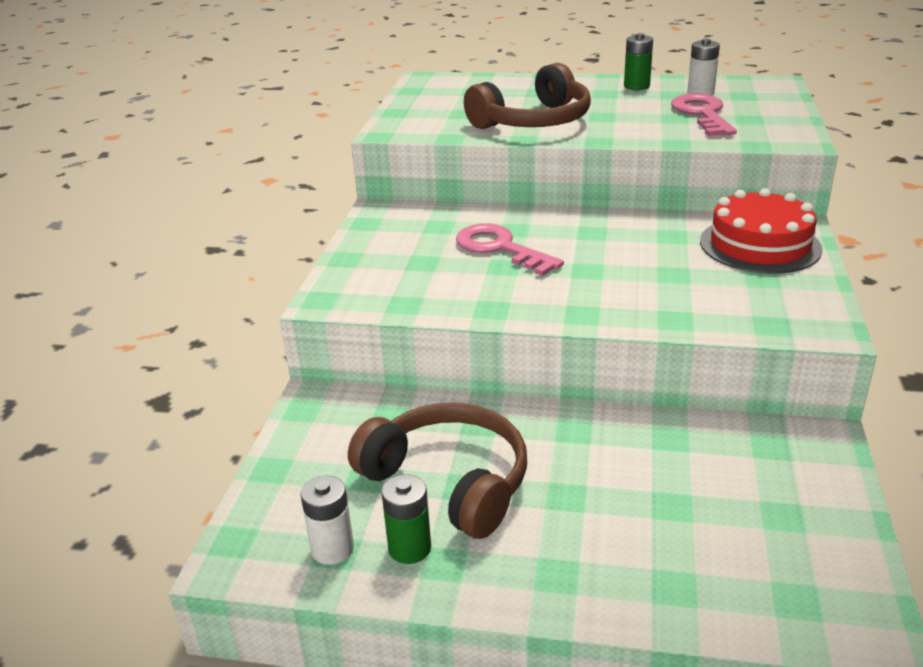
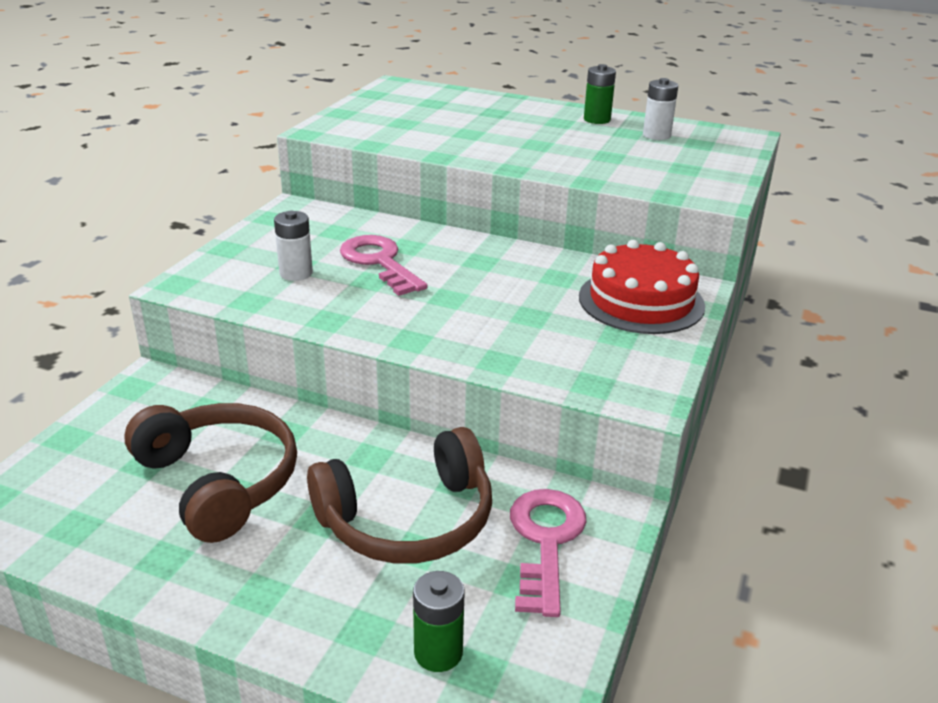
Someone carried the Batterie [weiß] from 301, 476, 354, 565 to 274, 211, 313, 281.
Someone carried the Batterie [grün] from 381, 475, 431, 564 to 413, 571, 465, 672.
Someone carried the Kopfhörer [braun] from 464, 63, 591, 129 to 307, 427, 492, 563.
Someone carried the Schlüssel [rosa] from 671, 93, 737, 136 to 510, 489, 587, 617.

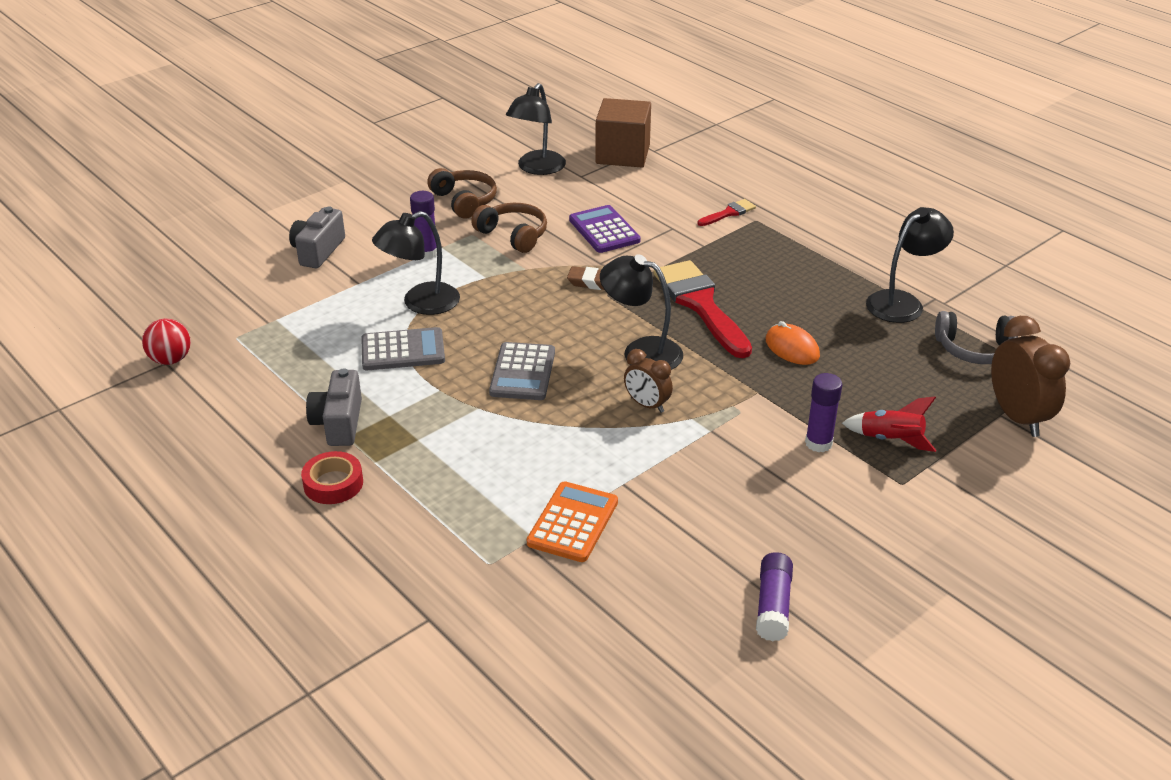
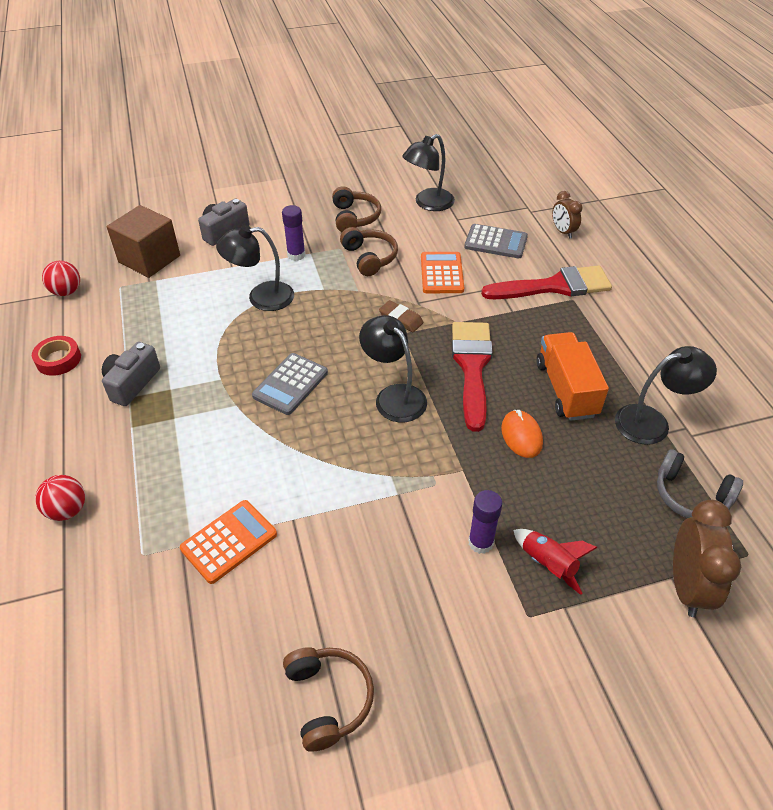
Someone put down the Ball [rot] at 35, 475, 85, 521.
Someone put down the Lastwagen [orange] at 537, 332, 609, 421.
Someone carried the Klebeband [rot] from 301, 451, 363, 504 to 32, 336, 81, 376.
Someone carried the Taschenrechner [grau] from 361, 327, 445, 370 to 464, 224, 528, 258.
Someone carried the Kubus [braun] from 595, 98, 651, 168 to 107, 205, 180, 278.
Someone carried the Wecker [braun] from 624, 349, 673, 413 to 552, 191, 582, 239.
Someone swapped the Klebestift [lila] at 756, 552, 793, 641 for the Kopfhörer [braun] at 283, 647, 374, 752.
Someone repainted the Taschenrechner [lila] at 569, 205, 641, 253, which became the Taschenrechner [orange] at 421, 252, 464, 293.
Someone scaled the Pinsel [rot] at 698, 199, 756, 226 by 2.18.

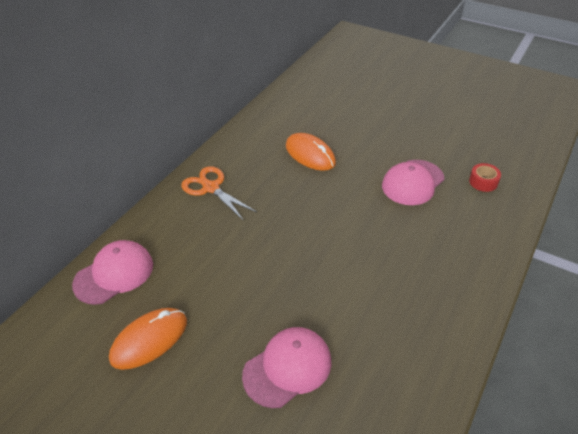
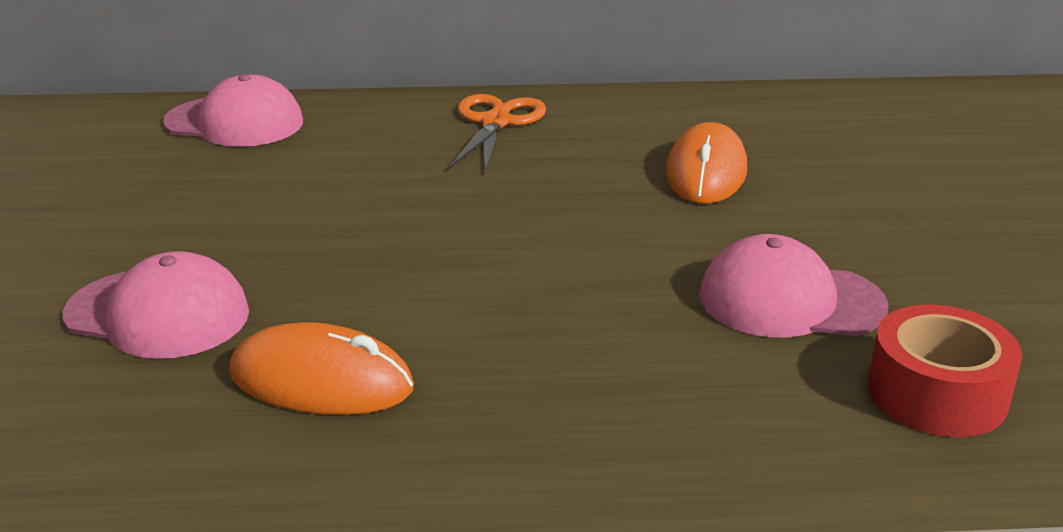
Someone carried the Computermaus [orange] from 109, 308, 187, 370 to 229, 322, 414, 415.
Someone scaled the Klebeband [rot] at 469, 163, 501, 192 by 1.65.

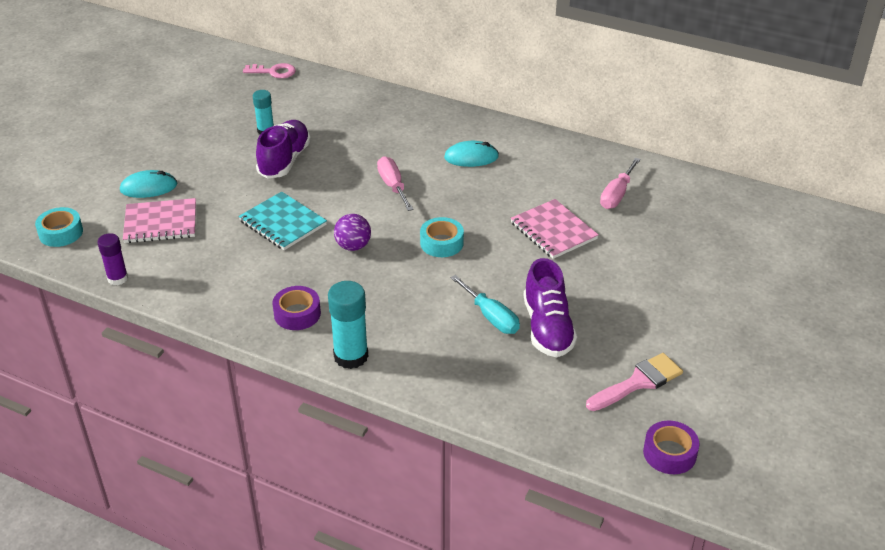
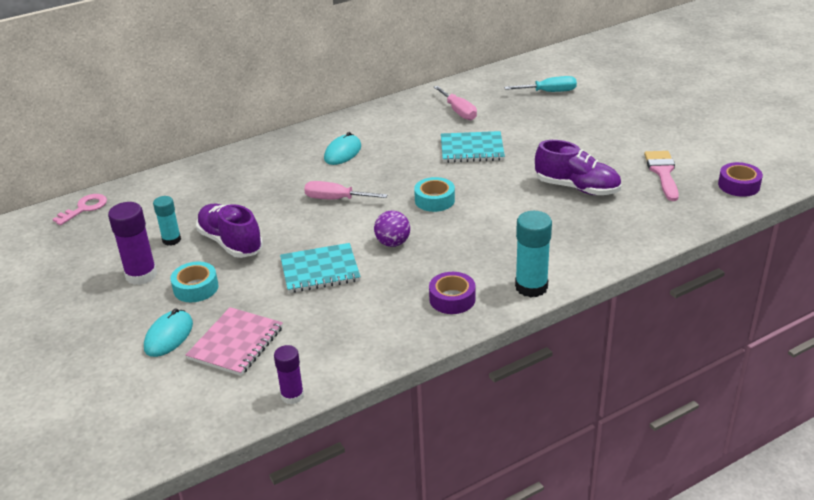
Someone put down the Klebestift [lila] at 108, 202, 157, 285.
Someone carried the Klebeband [türkis] from 35, 207, 83, 247 to 170, 262, 218, 302.
Someone carried the Schraubenzieher [türkis] from 451, 275, 520, 334 to 504, 76, 577, 92.
Someone repainted the Notizbuch [rosa] at 510, 199, 599, 259, which became the Notizbuch [türkis] at 441, 131, 505, 163.

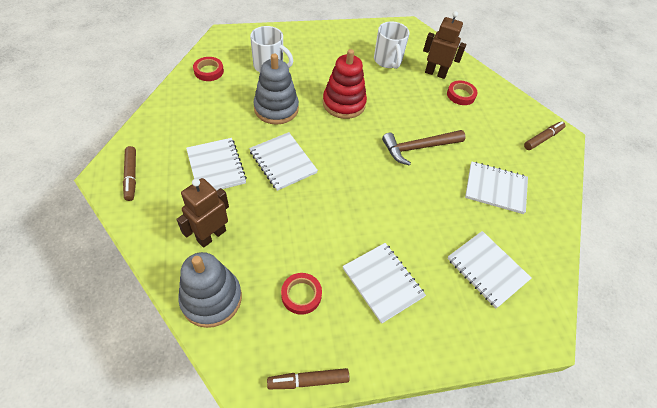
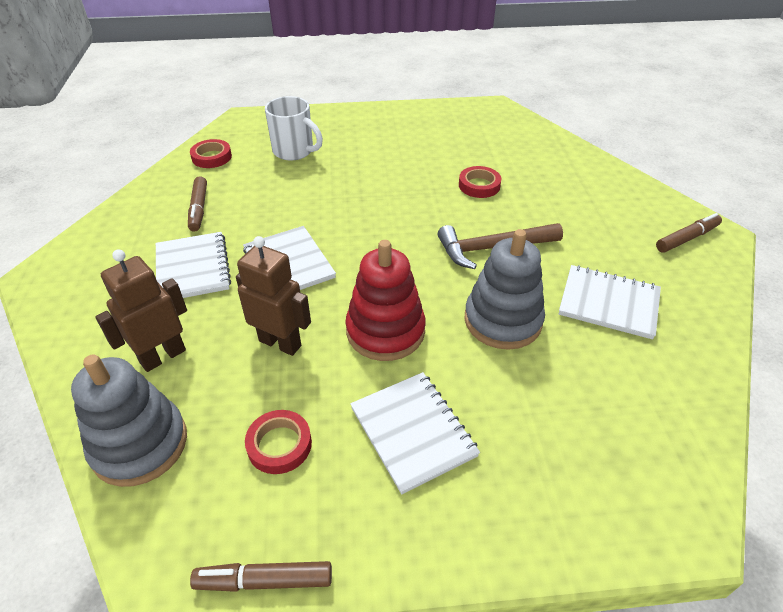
Someone took away the Tasse [weiß] at 374, 21, 409, 69.
Someone took away the Notizbuch [weiß] at 447, 231, 532, 308.
Someone carried the Filzstift [braun] from 123, 146, 136, 201 to 188, 176, 207, 231.
Someone carried the Stapelspielzeug [grau] from 253, 54, 299, 125 to 464, 229, 545, 350.
Someone carried the Stapelspielzeug [rot] from 323, 49, 367, 119 to 345, 240, 426, 361.
Someone carried the Roboter [braun] from 423, 11, 466, 79 to 236, 236, 311, 356.
Someone carried the Klebeband [rot] from 447, 80, 477, 105 to 459, 166, 501, 198.

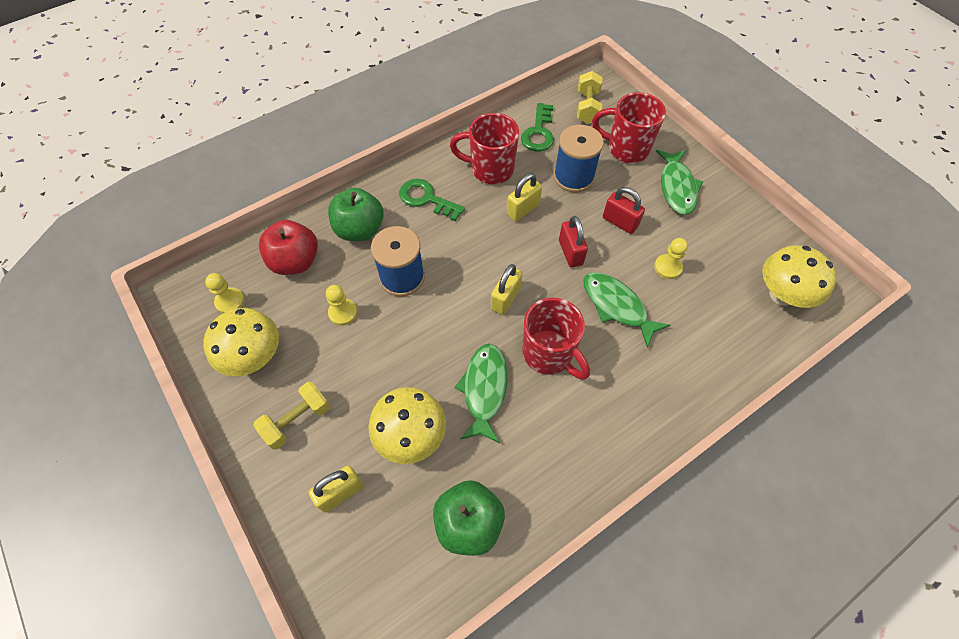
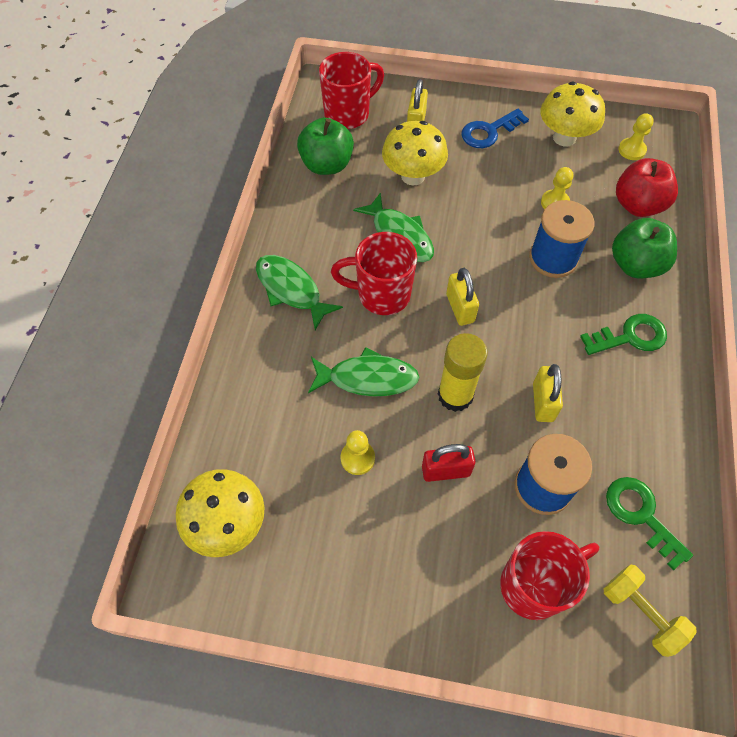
Someone carried the Tasse [rot] from 450, 113, 519, 184 to 319, 52, 384, 129.
Someone carried the Fisch [grün] from 656, 150, 703, 215 to 256, 255, 343, 330.
Someone swapped the Hantel [gelb] at 253, 382, 330, 450 for the Schlüssel [blau] at 461, 109, 529, 148.
Someone swapped the Vorhängeschloss [rot] at 559, 216, 588, 268 for the Klebestift [gelb] at 438, 333, 487, 412.

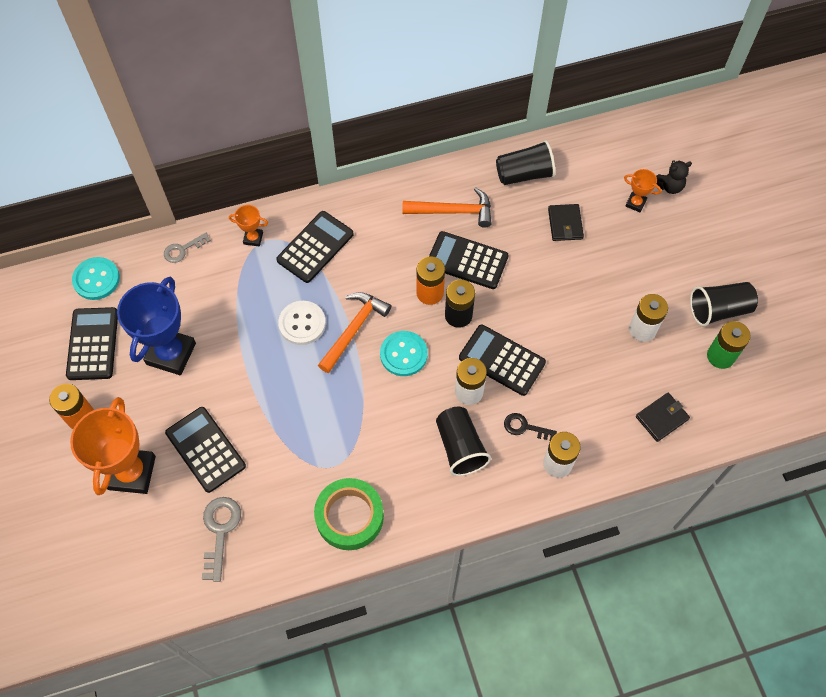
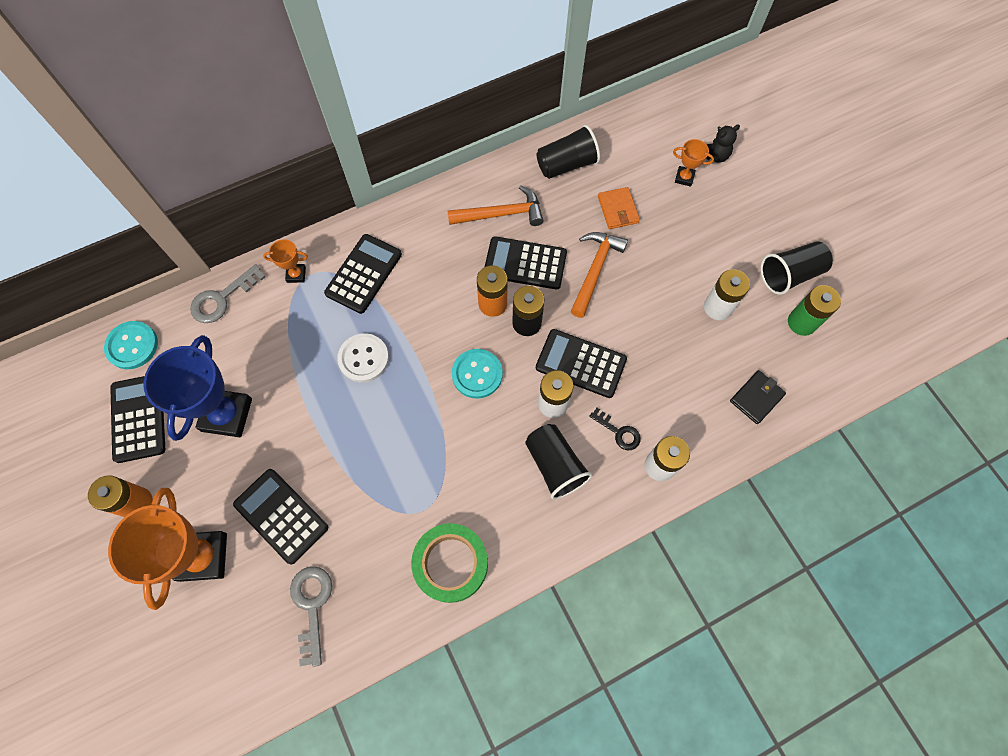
Someone carried the Hammer [orange] from 318, 292, 391, 373 to 571, 232, 628, 318.
Someone repainted the Geldbörse [schwarz] at 548, 204, 584, 241, which became the Geldbörse [orange] at 598, 187, 640, 229.
Someone rotated the Schlüssel [schwarz] at 504, 413, 557, 440 by 150 degrees counterclockwise.
Someone scaled the Schlüssel [grau] at 164, 233, 211, 263 by 1.54.

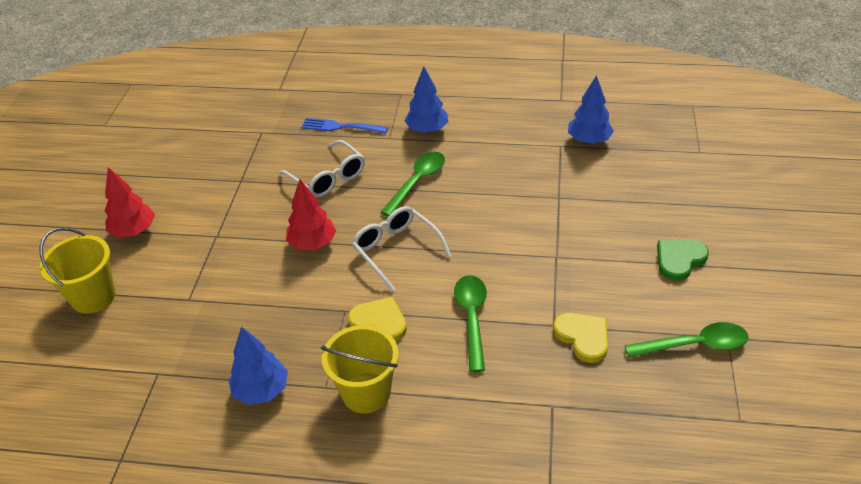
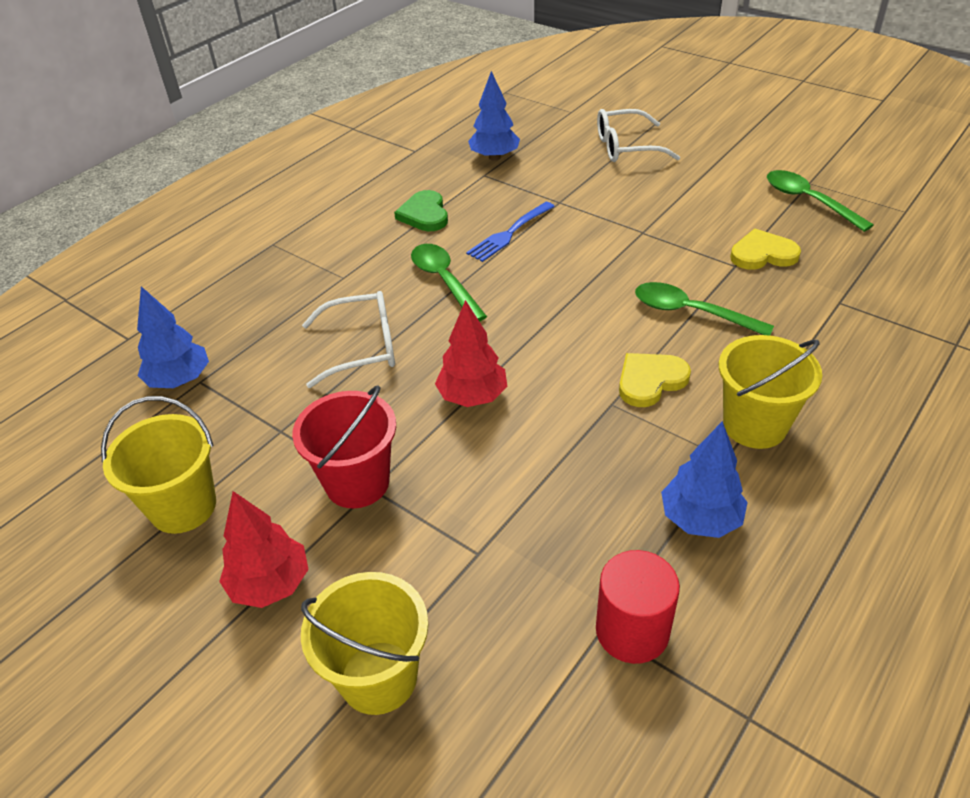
Someone put down the Eimer [gelb] at 101, 396, 216, 534.
Someone put down the Eimer [rot] at 292, 385, 396, 508.
Someone put down the Vollzylinder [rot] at 596, 550, 680, 664.
Someone carried the Gabel [blau] from 301, 118, 388, 134 to 466, 202, 555, 262.
Someone carried the Brille [weiß] from 352, 206, 451, 291 to 597, 109, 680, 162.
Someone carried the Baum [blau] from 405, 66, 449, 133 to 137, 286, 209, 388.
Someone carried the Herz [grün] from 657, 239, 709, 281 to 394, 190, 448, 231.
Someone rotated the Löffel [grün] at 625, 322, 749, 358 by 60 degrees counterclockwise.

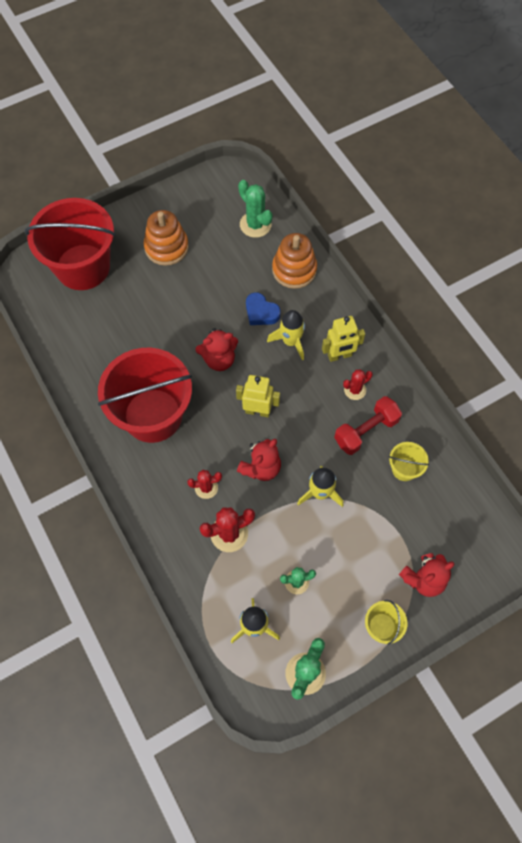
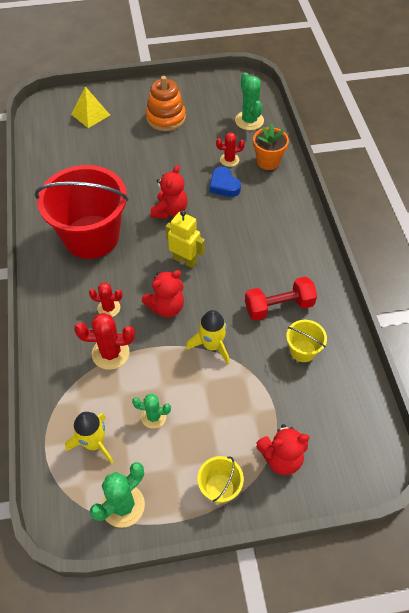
Someone took away the Rakete [gelb] at 267, 310, 305, 361.
Someone took away the Roboter [gelb] at 322, 316, 365, 362.
Someone carried the Kaktus [rot] from 343, 369, 373, 400 to 216, 132, 245, 167.
Someone swapped the Eimer [rot] at 24, 198, 116, 290 for the Pyramide [gelb] at 71, 86, 110, 128.
Someone swapped the Stapelspielzeug [orange] at 272, 233, 317, 289 for the Blumentopf [orange] at 253, 124, 289, 170.
Someone rotated the Teddybär [rot] at 195, 328, 238, 371 by 75 degrees counterclockwise.

